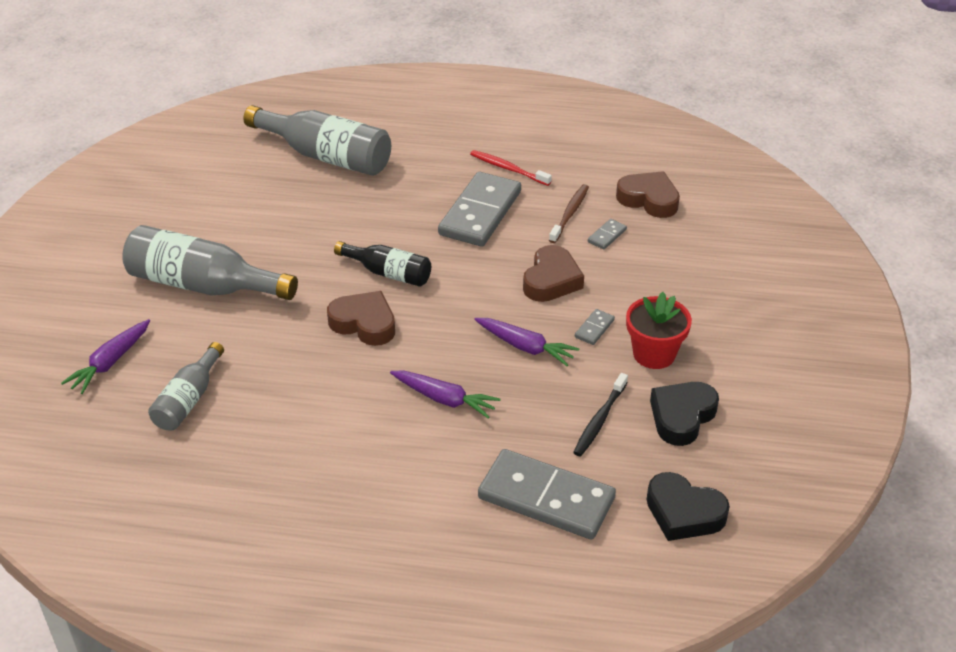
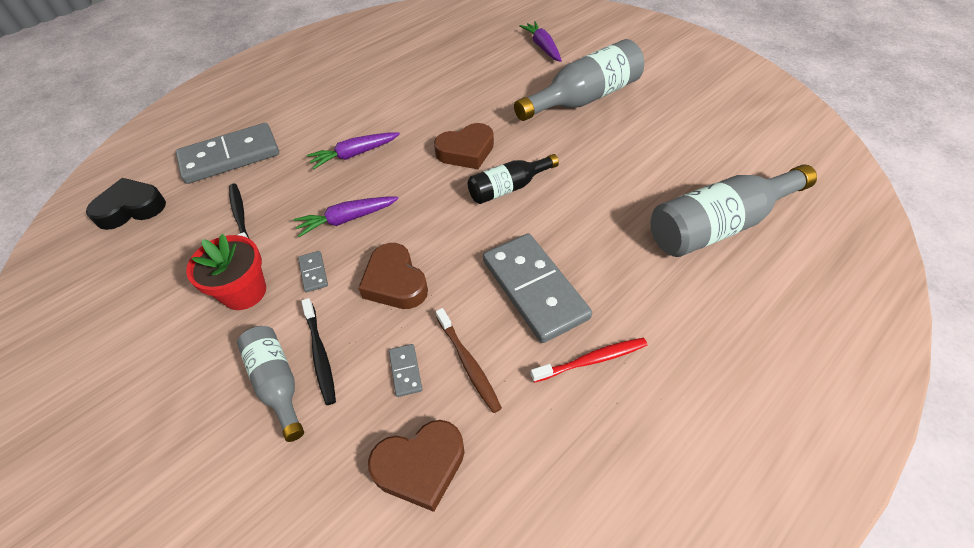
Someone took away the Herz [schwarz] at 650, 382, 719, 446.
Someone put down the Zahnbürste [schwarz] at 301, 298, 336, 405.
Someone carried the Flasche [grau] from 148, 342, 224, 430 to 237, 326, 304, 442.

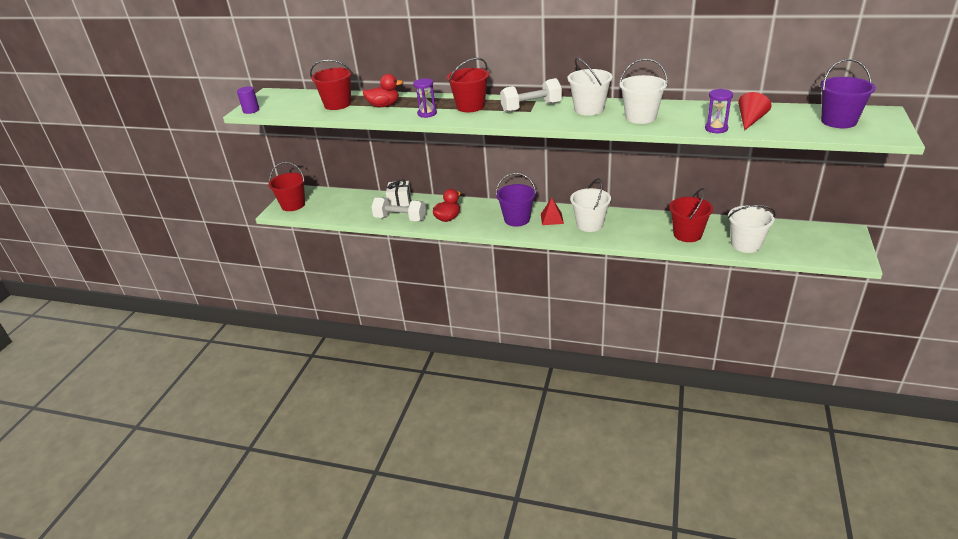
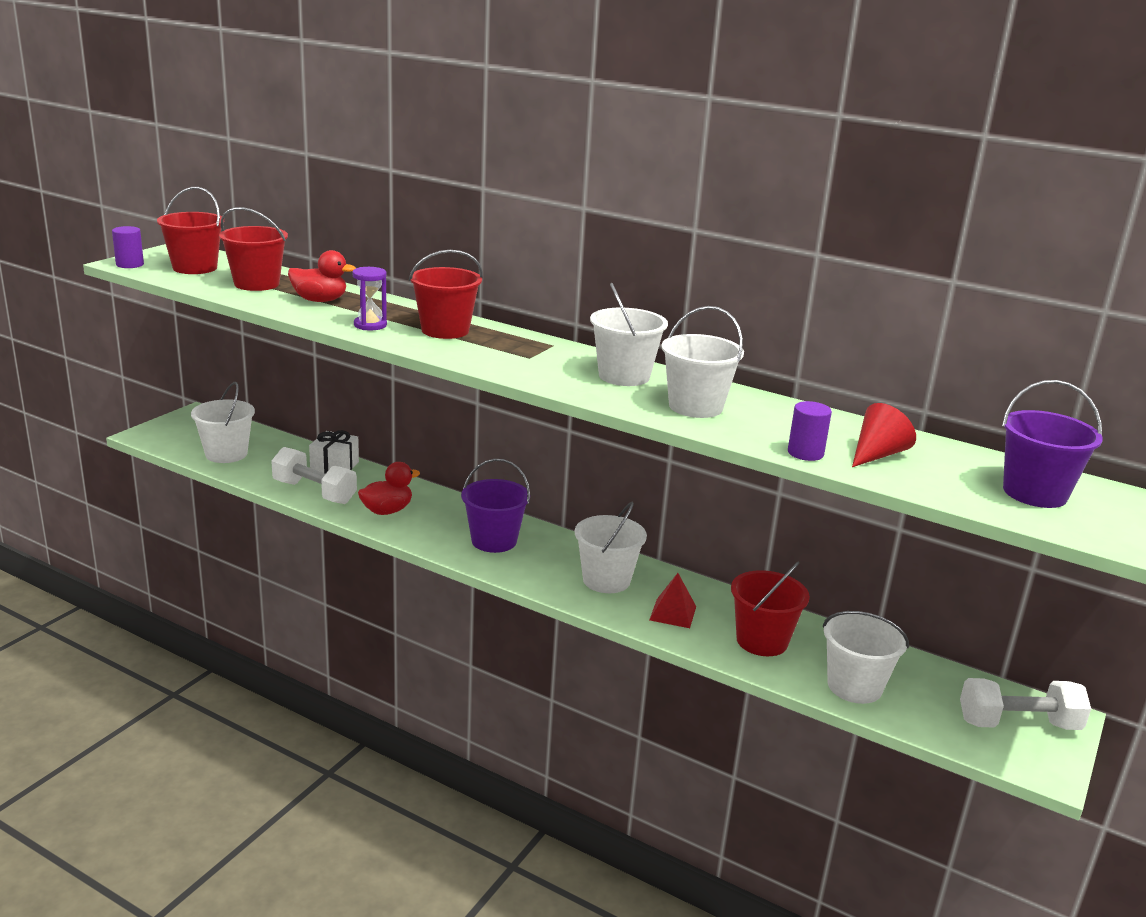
Someone put down the Eimer [weiß] at 191, 382, 255, 463.
Someone carried the Eimer [rot] from 268, 162, 305, 211 to 157, 187, 224, 274.
Someone carried the Hantel [weiß] from 500, 78, 562, 113 to 960, 678, 1091, 730.
Someone carried the Pyramide [rot] from 541, 197, 564, 225 to 649, 573, 696, 628.
Someone swapped the Sanduhr [lila] at 705, 89, 733, 133 for the Vollzylinder [lila] at 788, 401, 832, 461.

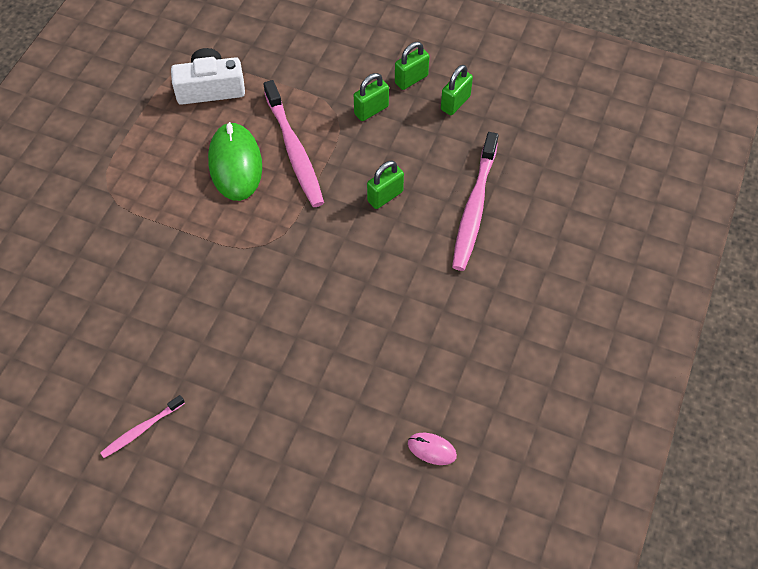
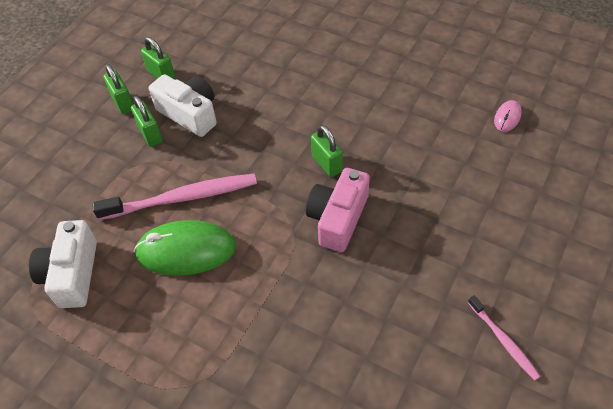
Someone took away the Zahnbürste [rosa] at 452, 132, 498, 271.
Someone put down the Kamera [weiß] at 148, 74, 217, 137.
Someone put down the Kamera [rosa] at 306, 168, 370, 252.
Someone carried the Vorhängeschloss [grün] from 367, 161, 404, 209 to 311, 125, 343, 177.

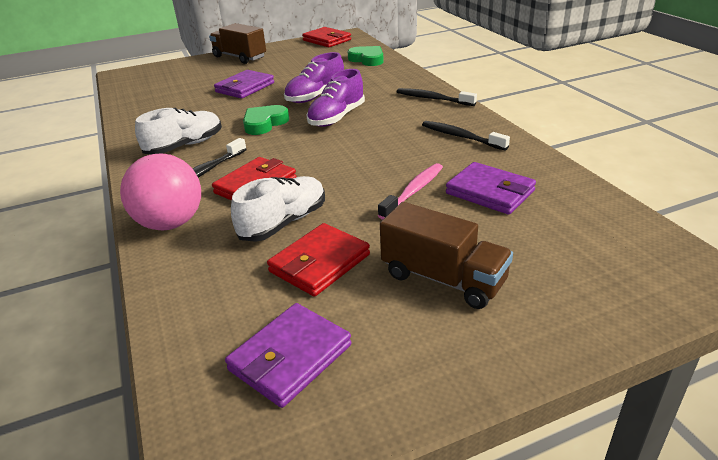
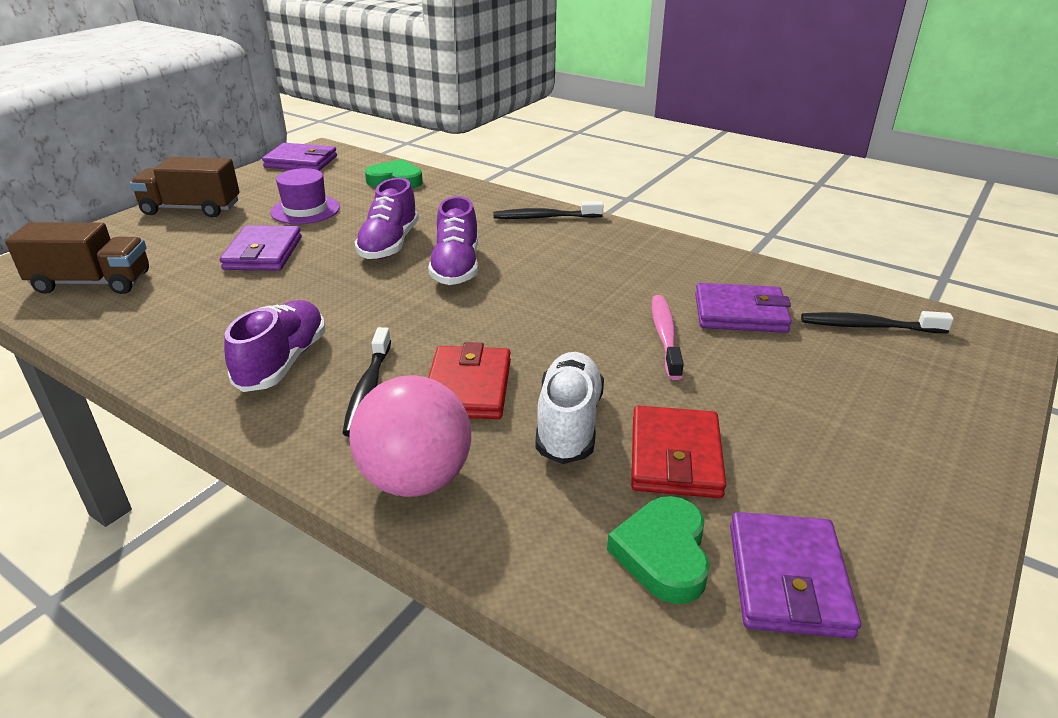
Someone put down the Hut [lila] at 270, 168, 340, 224.
Someone carried the Herz [grün] from 243, 105, 289, 135 to 607, 496, 710, 604.
Someone carried the Lastwagen [braun] from 380, 202, 513, 309 to 5, 222, 149, 294.
Someone carried the Zahnbürste [schwarz] from 422, 121, 510, 151 to 801, 311, 954, 333.
Someone repainted the Schuh [weiß] at 135, 107, 222, 154, which became the Schuh [lila] at 224, 300, 325, 392.
Someone repainted the Geldbörse [rot] at 302, 27, 351, 47, which became the Geldbörse [lila] at 262, 143, 337, 171.

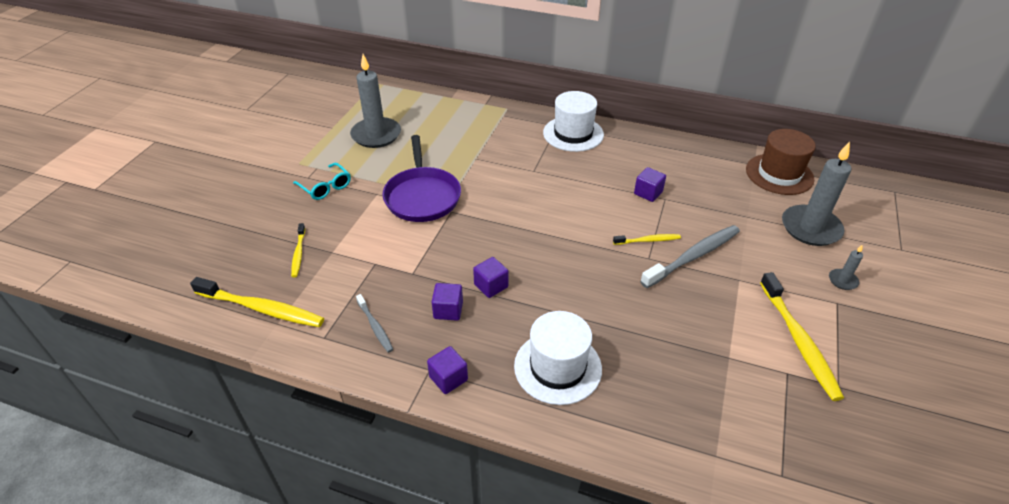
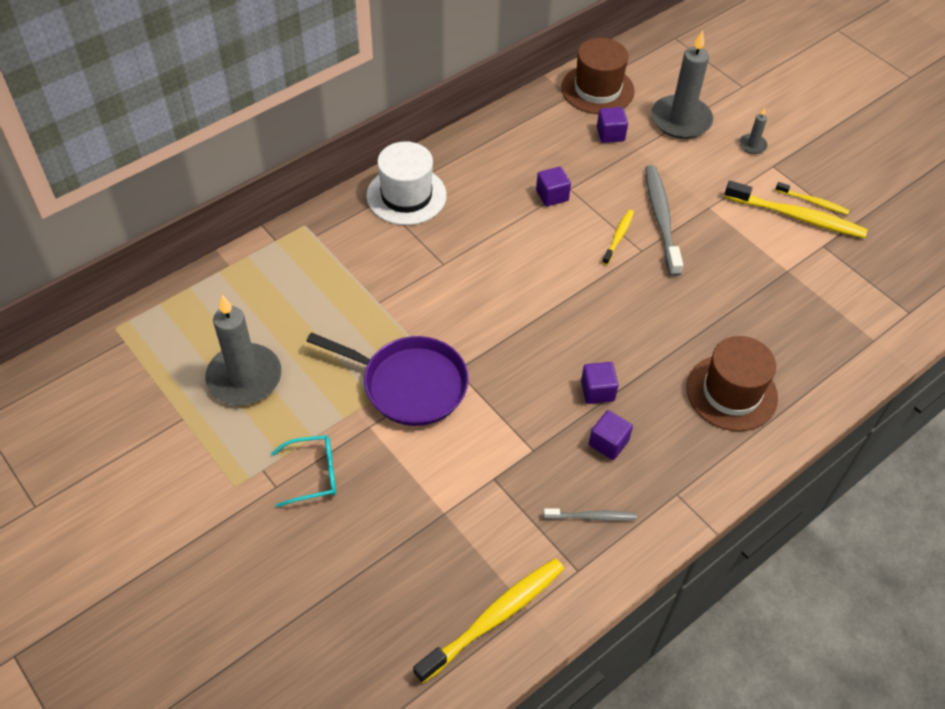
Someone carried the Zahnbürste [gelb] from 291, 223, 305, 277 to 775, 182, 849, 215.
Someone carried the Kubus [lila] from 427, 346, 468, 394 to 597, 107, 628, 143.
Someone repainted the Hut [weiß] at 514, 311, 602, 405, which became the Hut [braun] at 686, 336, 778, 431.

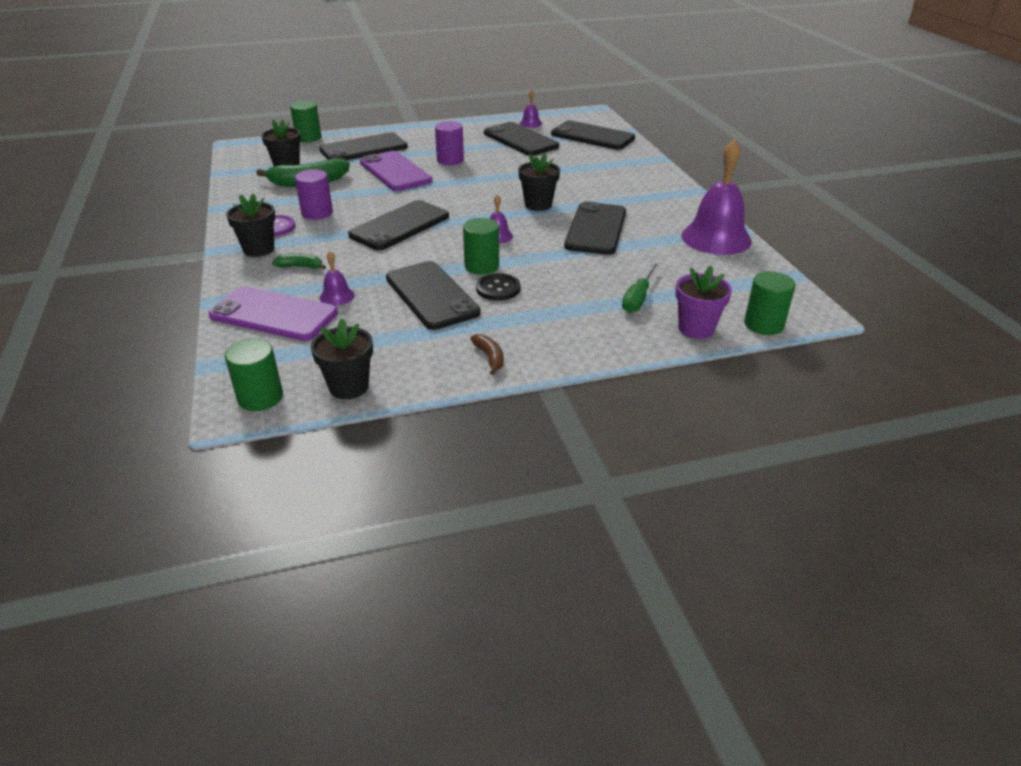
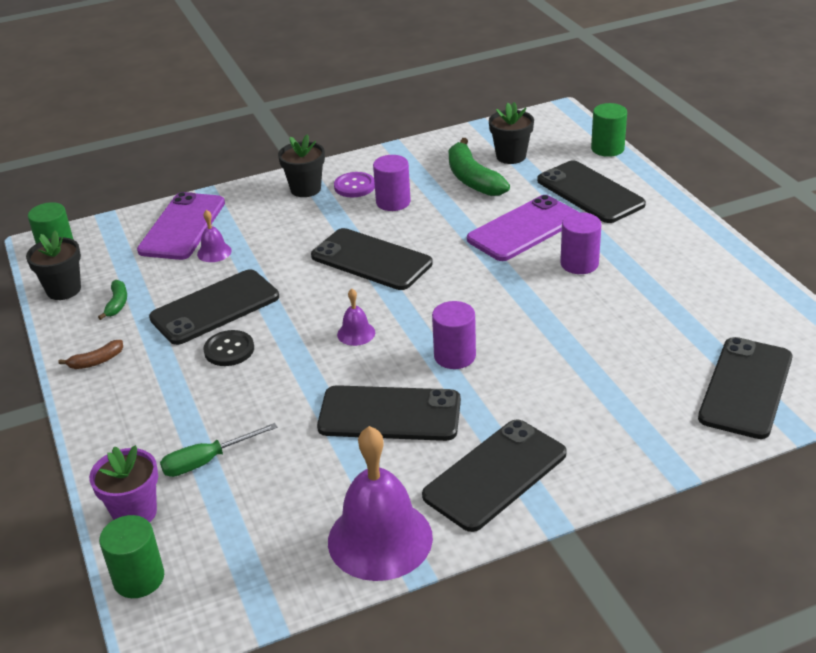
Someone took away the Vollzylinder [grün] at 463, 218, 499, 274.
Someone took away the Glocke [lila] at 519, 89, 542, 128.
Someone carried the Banane [grün] from 272, 253, 326, 269 to 98, 280, 127, 320.
Someone carried the Handy [schwarz] from 484, 122, 559, 156 to 422, 419, 567, 532.
Someone swapped the Blumentopf [schwarz] at 518, 153, 560, 211 for the Vollzylinder [lila] at 432, 301, 476, 369.
Someone rotated the Schraubenzieher [grün] at 622, 261, 659, 313 by 45 degrees counterclockwise.

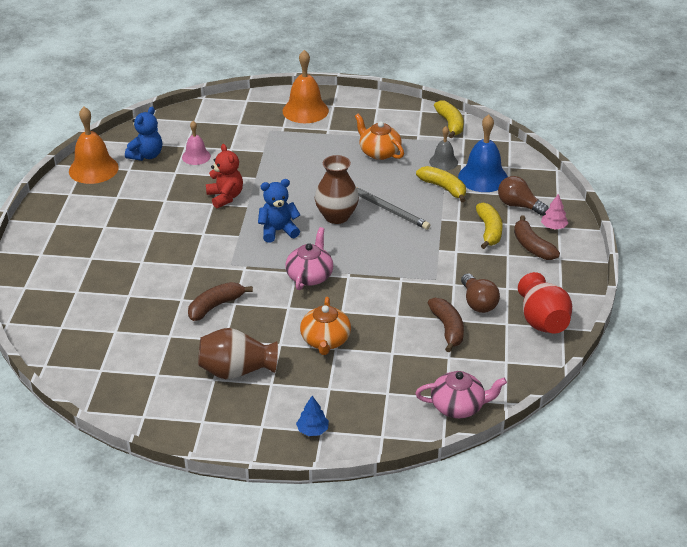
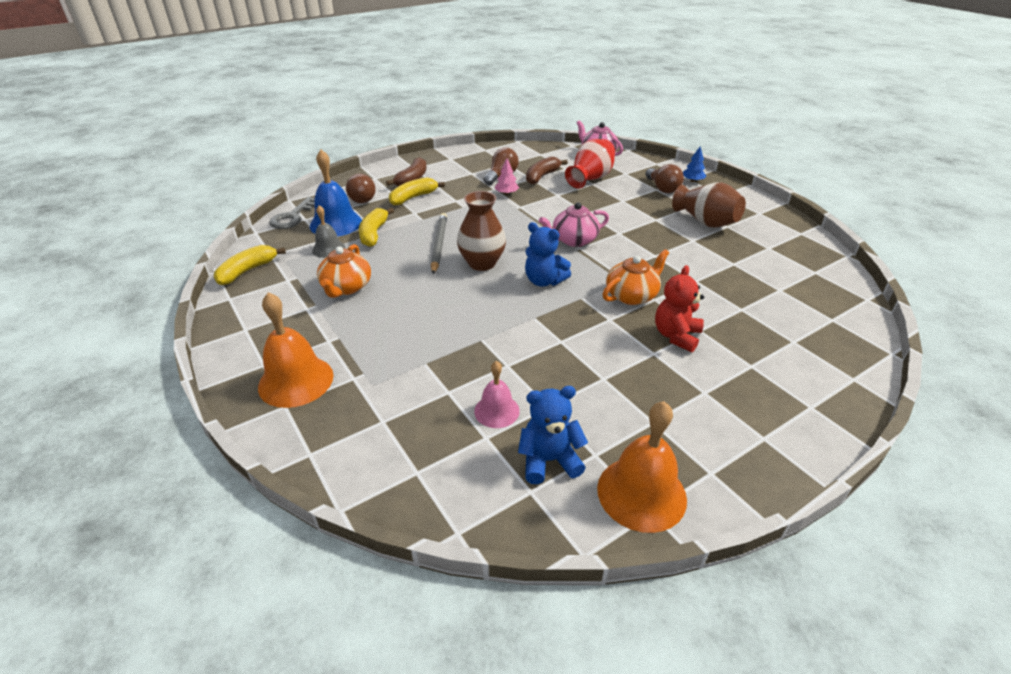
Someone took away the Banane [braun] at 188, 282, 253, 321.
Someone put down the Schlüssel [grau] at 269, 197, 315, 229.
Someone put down the Glühbirne [braun] at 645, 164, 684, 193.
Someone carried the Teddybär [rot] from 206, 144, 243, 209 to 655, 265, 704, 352.
Someone carried the Teekanne [orange] from 300, 297, 351, 355 to 603, 249, 669, 305.
Someone carried the Vase [rot] from 518, 272, 572, 334 to 565, 139, 615, 189.
Someone carried the Baum [rosa] from 541, 194, 568, 229 to 495, 159, 519, 195.

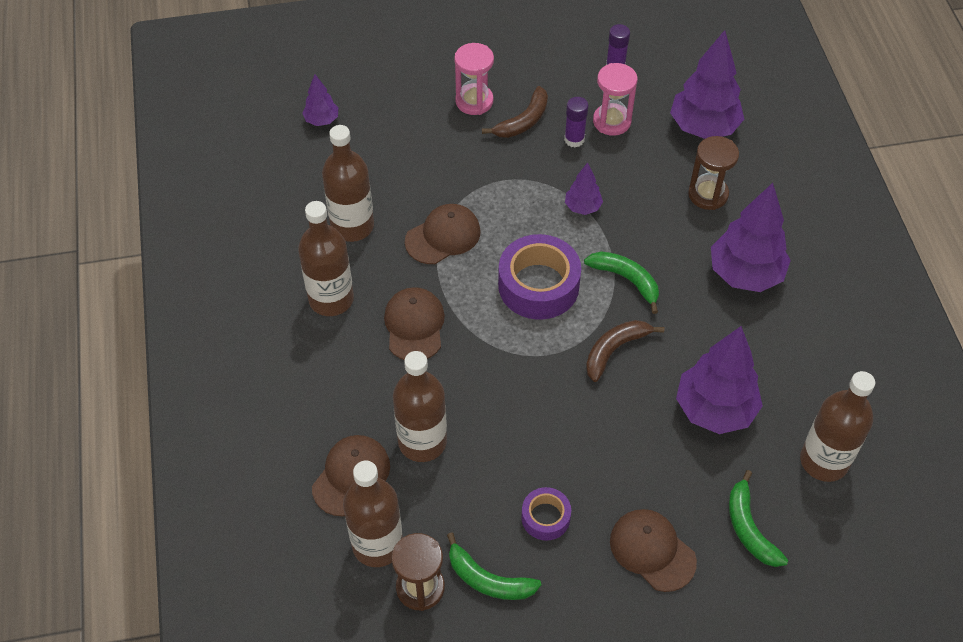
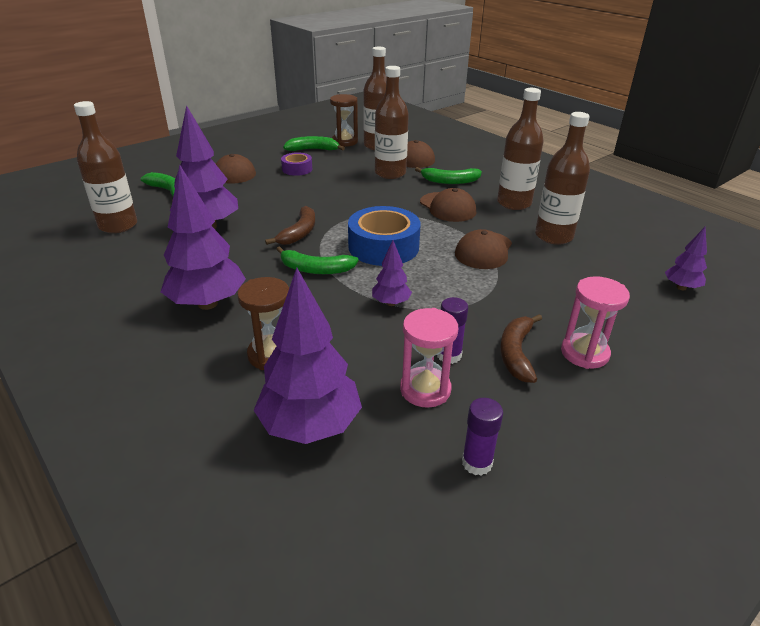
Someone put down the Banane [grün] at 415, 167, 482, 184.
Someone repainted the Klebeband [lila] at 498, 234, 581, 320, which became the Klebeband [blau] at 348, 206, 421, 266.

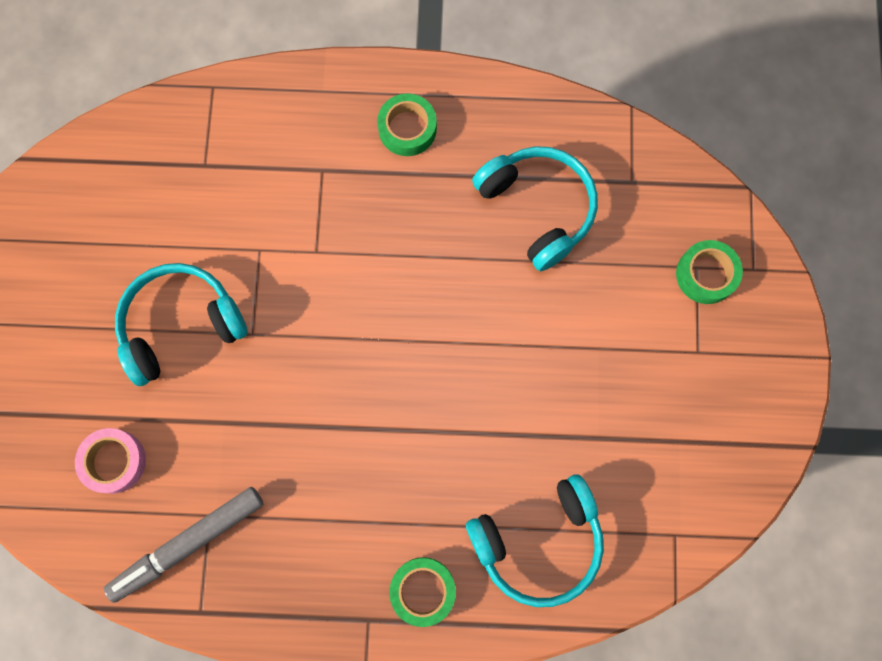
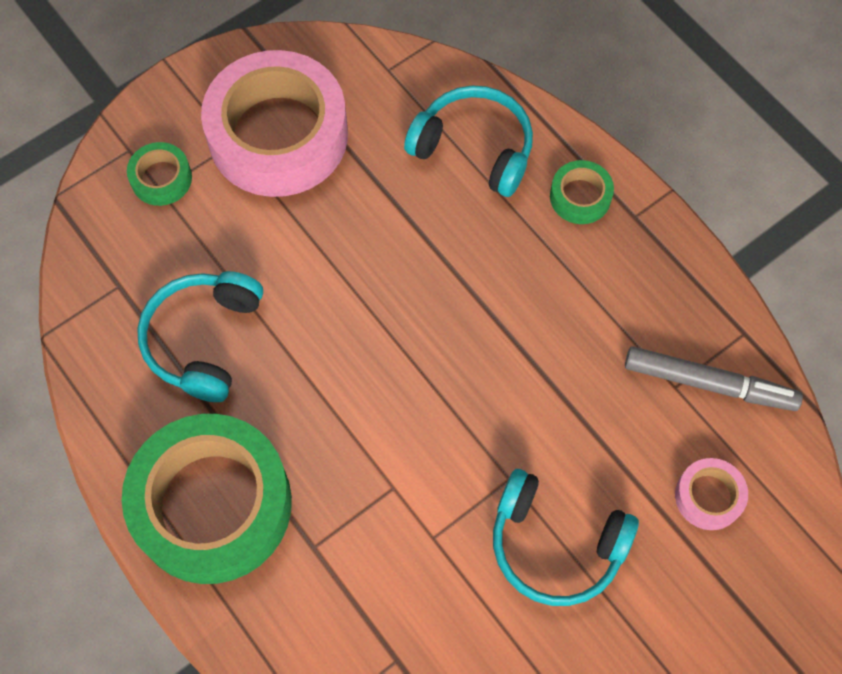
Someone put down the Klebeband [rosa] at 201, 50, 348, 197.
Someone scaled the Klebeband [grün] at 377, 93, 437, 156 by 2.33.

